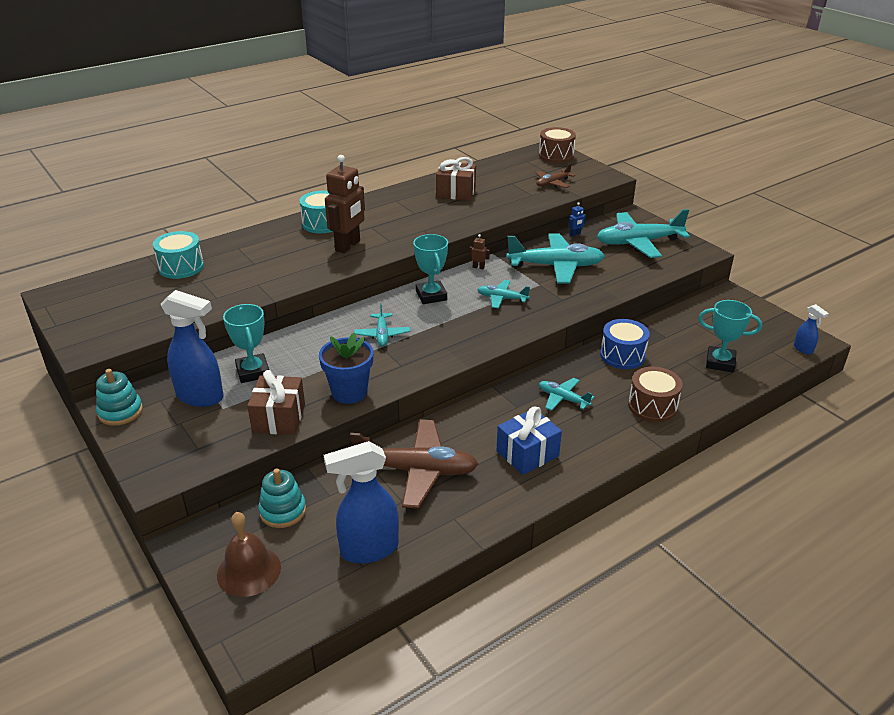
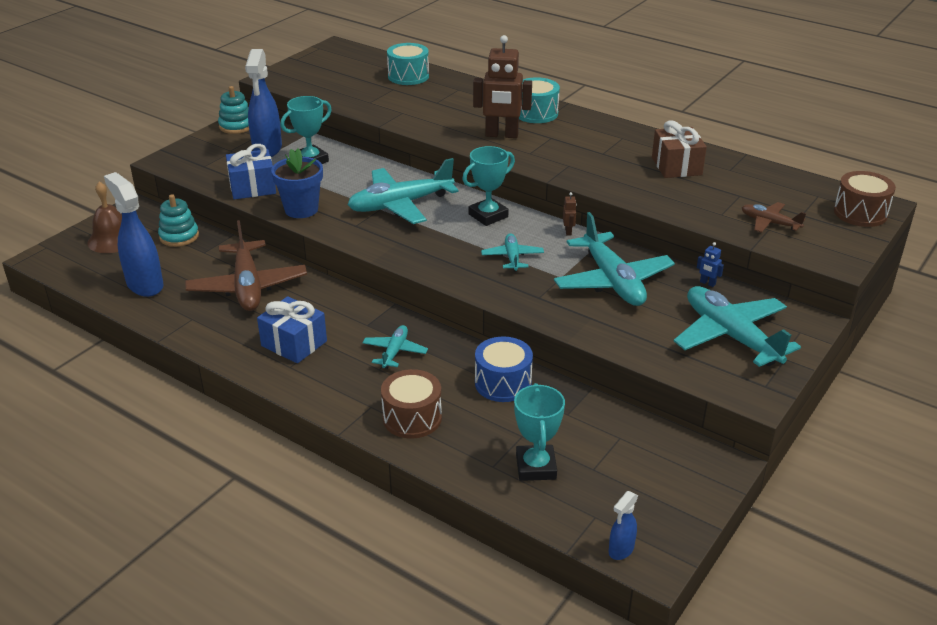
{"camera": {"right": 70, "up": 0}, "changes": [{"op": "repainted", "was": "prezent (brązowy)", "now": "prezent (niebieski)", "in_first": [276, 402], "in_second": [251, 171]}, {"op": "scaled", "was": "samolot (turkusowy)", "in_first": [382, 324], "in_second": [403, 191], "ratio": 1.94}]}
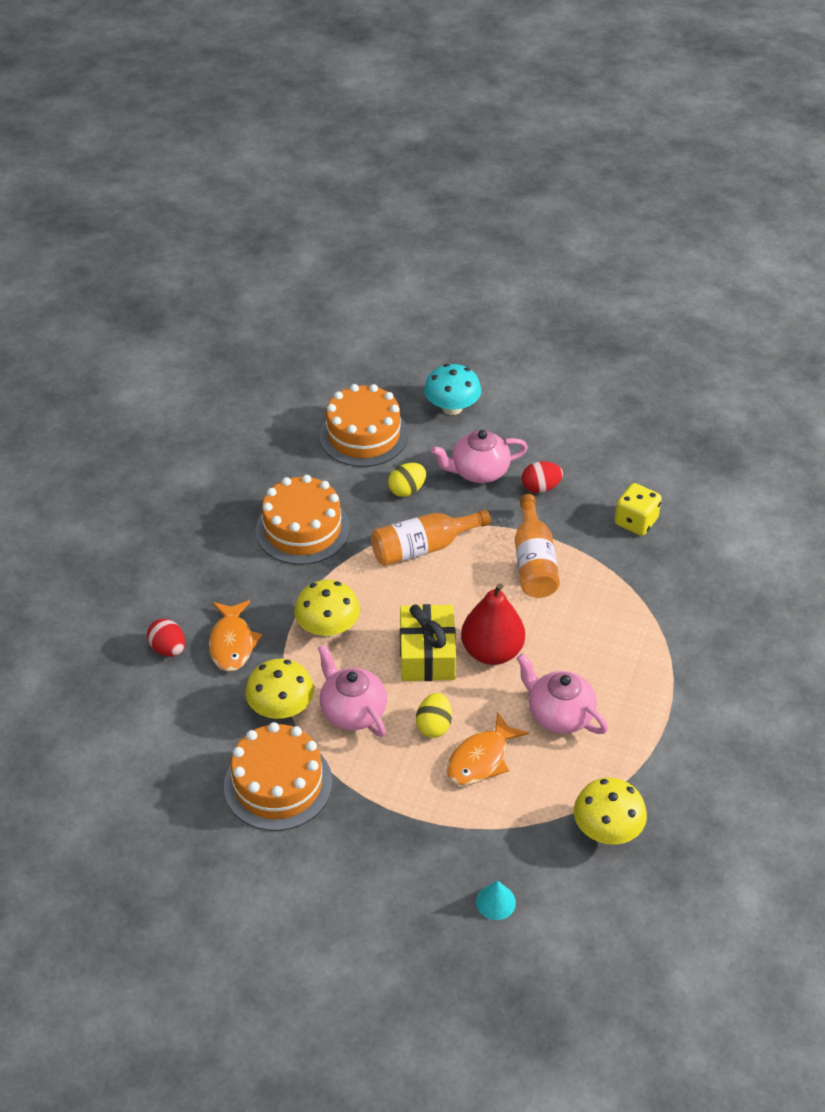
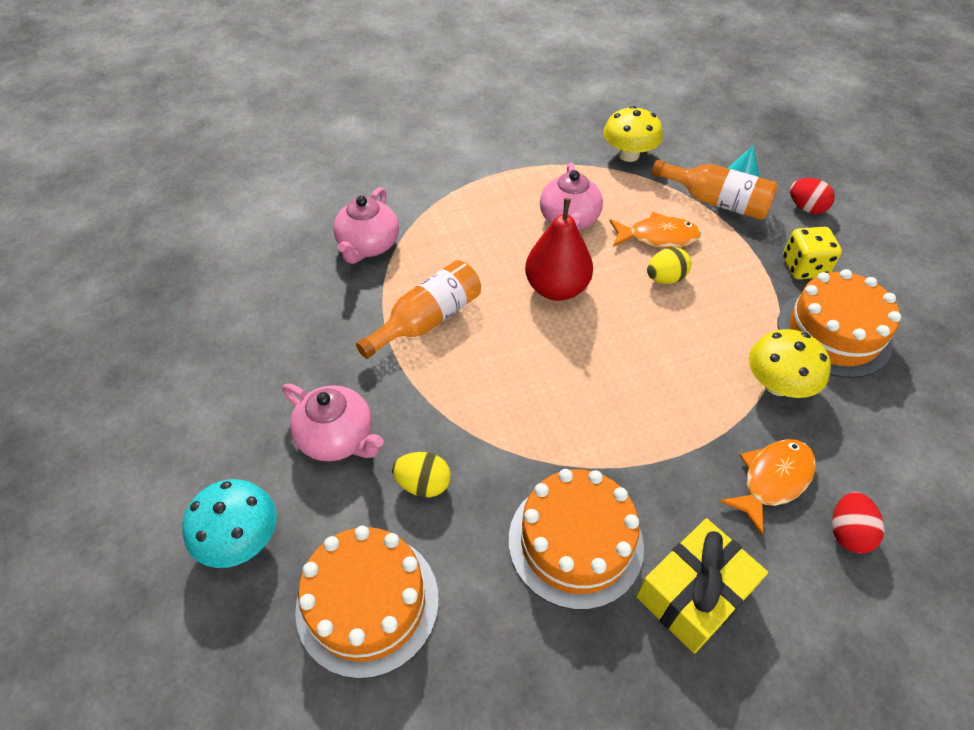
{"camera": {"right": -130, "up": 5}, "changes": [{"op": "shifted", "was": "imbryk (różowy)", "in_first": [352, 690], "in_second": [366, 225]}, {"op": "shifted", "was": "prezent (żółty)", "in_first": [428, 642], "in_second": [702, 586]}, {"op": "shifted", "was": "butelka (pomarańczowy)", "in_first": [431, 537], "in_second": [715, 190]}, {"op": "shifted", "was": "kostka do gry (żółty)", "in_first": [638, 509], "in_second": [812, 253]}, {"op": "shifted", "was": "jajko (czerwony)", "in_first": [542, 477], "in_second": [812, 196]}, {"op": "gone", "was": "grzyb (żółty)", "in_first": [327, 608]}]}
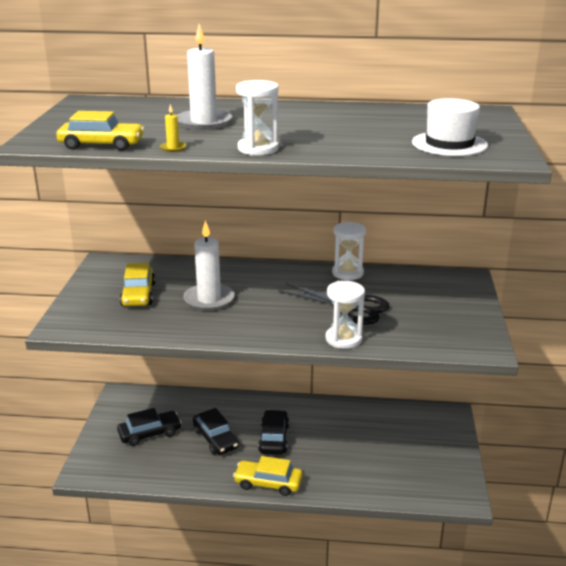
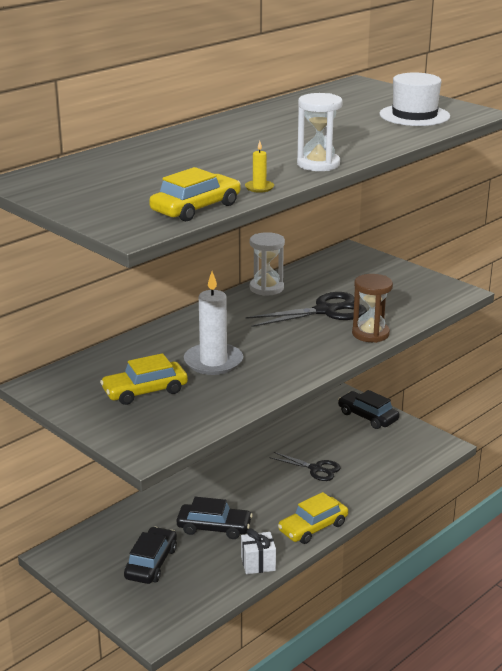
{"camera": {"right": -50, "up": 0}, "changes": [{"op": "rotated", "was": "samochód (żółty)", "in_first": [138, 284], "in_second": [144, 379], "clockwise": 120}, {"op": "new", "now": "prezent (biały)", "in_second": [258, 551]}, {"op": "new", "now": "nożyczki (czarny)", "in_second": [305, 466]}, {"op": "shifted", "was": "samochód (czarny)", "in_first": [273, 432], "in_second": [368, 409]}, {"op": "repainted", "was": "klepsydra (biały)", "now": "klepsydra (brązowy)", "in_first": [345, 315], "in_second": [372, 308]}, {"op": "gone", "was": "świeca (biały)", "in_first": [204, 77]}]}
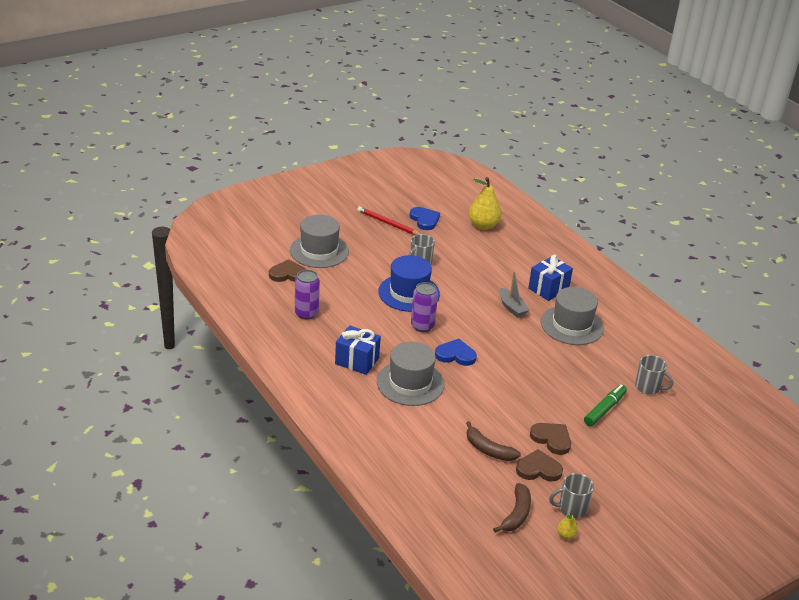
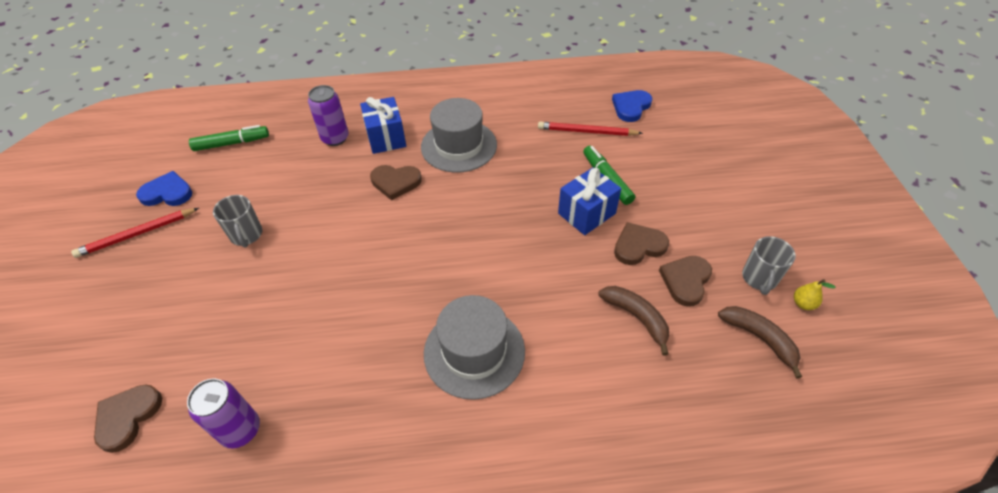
{"camera": {"right": -60, "up": 15}, "changes": [{"op": "swapped", "was": "gruszka (żółty)", "now": "flamaster (zielony)", "in_first": [485, 203], "in_second": [229, 138]}, {"op": "shifted", "was": "puszka (fioletowy)", "in_first": [424, 307], "in_second": [328, 115]}, {"op": "swapped", "was": "łódka (szary)", "now": "serce (brązowy)", "in_first": [514, 294], "in_second": [396, 182]}, {"op": "swapped", "was": "kubek (szary)", "now": "ołówek (czerwony)", "in_first": [654, 374], "in_second": [590, 129]}, {"op": "shifted", "was": "prezent (niebieski)", "in_first": [358, 350], "in_second": [589, 201]}, {"op": "rotated", "was": "banan (brązowy)", "in_first": [493, 441], "in_second": [633, 320], "clockwise": -105}, {"op": "shifted", "was": "serce (niebieski)", "in_first": [456, 352], "in_second": [632, 106]}, {"op": "gone", "was": "kapelusz (szary)", "in_first": [319, 241]}, {"op": "gone", "was": "kapelusz (niebieski)", "in_first": [409, 283]}]}
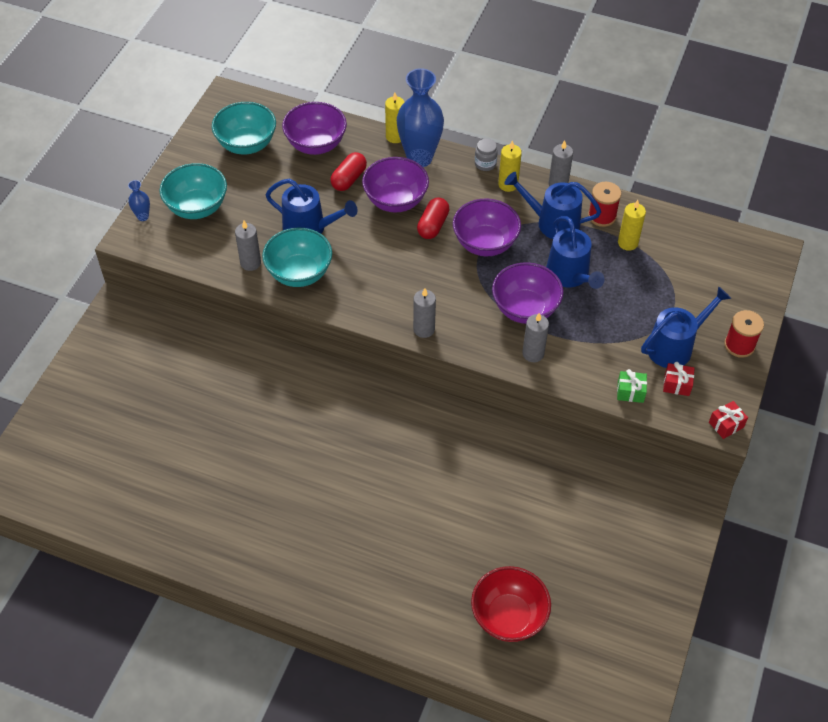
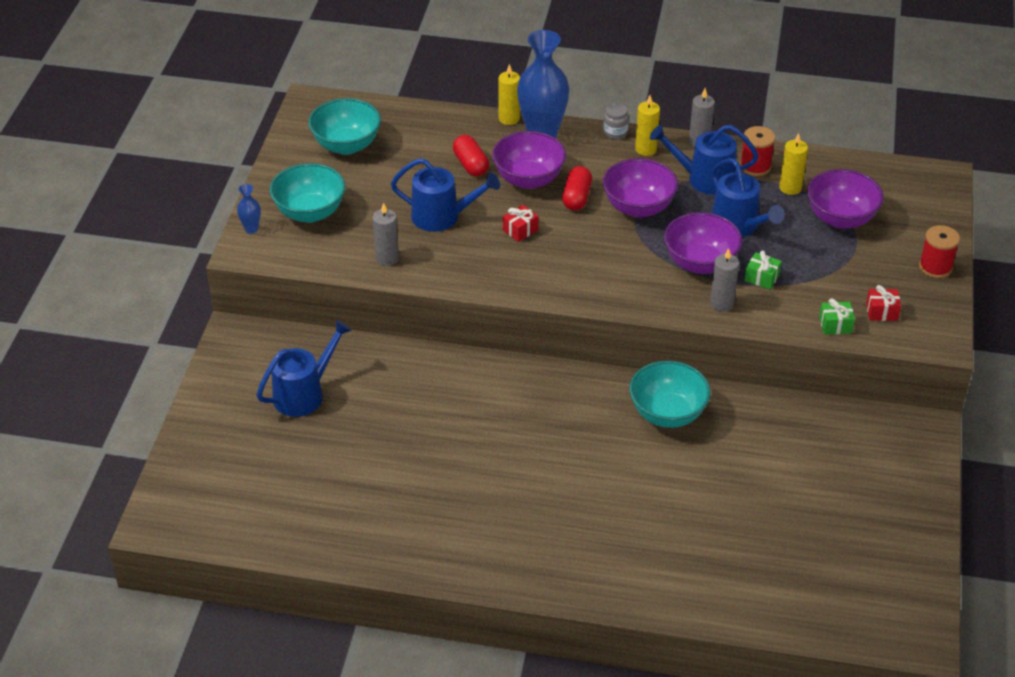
{"camera": {"right": -10, "up": -10}, "changes": [{"op": "shifted", "was": "konewka (niebieski)", "in_first": [686, 327], "in_second": [304, 368]}, {"op": "rotated", "was": "kapsułka (czerwony)", "in_first": [348, 171], "in_second": [471, 156], "clockwise": -45}, {"op": "shifted", "was": "prezent (czerwony)", "in_first": [728, 420], "in_second": [521, 223]}, {"op": "shifted", "was": "miska (turkusowy)", "in_first": [297, 257], "in_second": [669, 394]}, {"op": "new", "now": "prezent (zielony)", "in_second": [763, 270]}, {"op": "shifted", "was": "miska (fioletowy)", "in_first": [314, 128], "in_second": [845, 199]}, {"op": "gone", "was": "świeca (szary)", "in_first": [424, 313]}, {"op": "gone", "was": "miska (czerwony)", "in_first": [511, 604]}]}
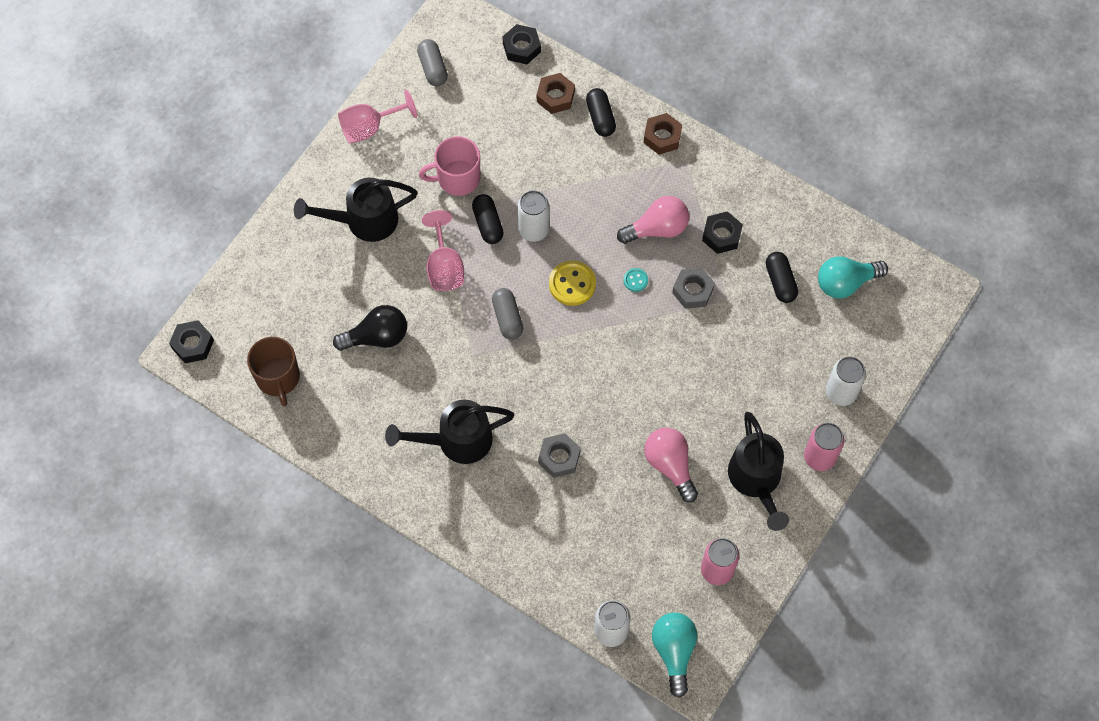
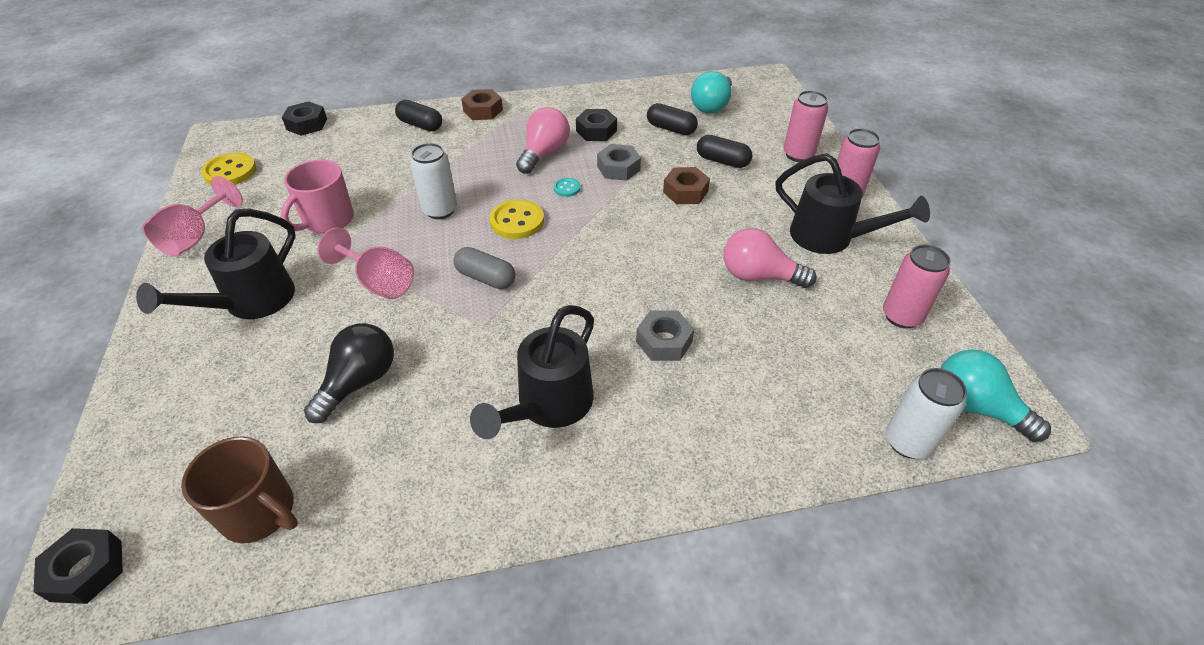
{"camera": {"right": -45, "up": -20}, "changes": [{"op": "swapped", "was": "kapsułka (szary)", "now": "guzik (żółty)", "in_first": [432, 62], "in_second": [229, 168]}, {"op": "shifted", "was": "nakrętka (brązowy)", "in_first": [556, 93], "in_second": [686, 185]}, {"op": "shifted", "was": "kapsułka (czarny)", "in_first": [488, 219], "in_second": [724, 151]}, {"op": "repainted", "was": "puszka (biały)", "now": "puszka (różowy)", "in_first": [846, 381], "in_second": [805, 126]}]}
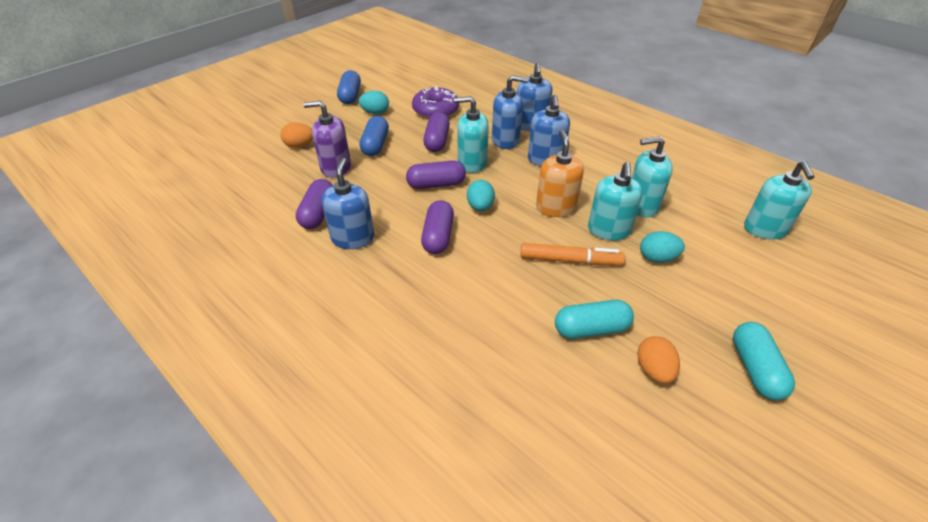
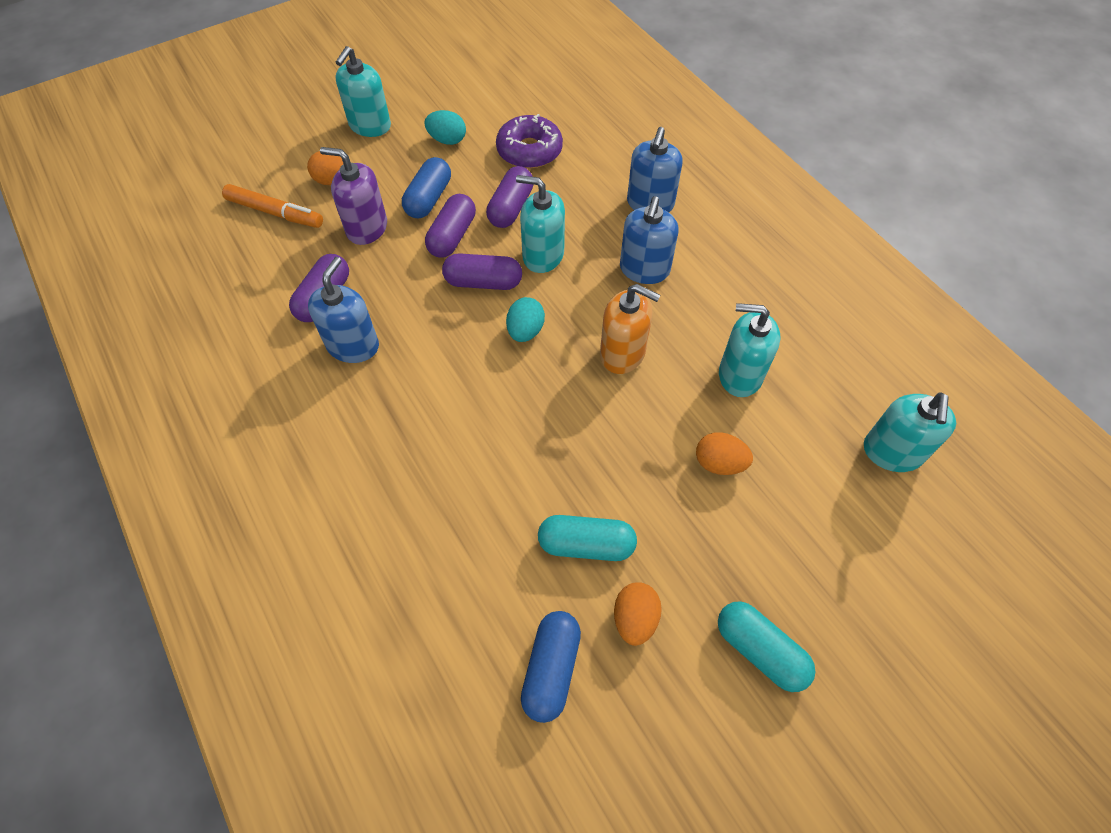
{"camera": {"right": 15, "up": 15}, "changes": [{"op": "shifted", "was": "flamaster (pomarańczowy)", "in_first": [572, 254], "in_second": [272, 206]}, {"op": "shifted", "was": "dozownik mydła (turkusowy)", "in_first": [615, 201], "in_second": [363, 91]}, {"op": "shifted", "was": "kapsułka (fioletowy)", "in_first": [437, 227], "in_second": [450, 226]}, {"op": "shifted", "was": "kapsułka (niebieski)", "in_first": [349, 87], "in_second": [551, 667]}, {"op": "rotated", "was": "dozownik mydła (pomarańczowy)", "in_first": [560, 173], "in_second": [630, 329], "clockwise": 105}, {"op": "repainted", "was": "jajko (turkusowy)", "now": "jajko (pomarańczowy)", "in_first": [662, 247], "in_second": [724, 453]}, {"op": "rotated", "was": "kapsułka (turkusowy)", "in_first": [764, 361], "in_second": [766, 646], "clockwise": -60}, {"op": "gone", "was": "dozownik mydła (niebieski)", "in_first": [510, 112]}]}
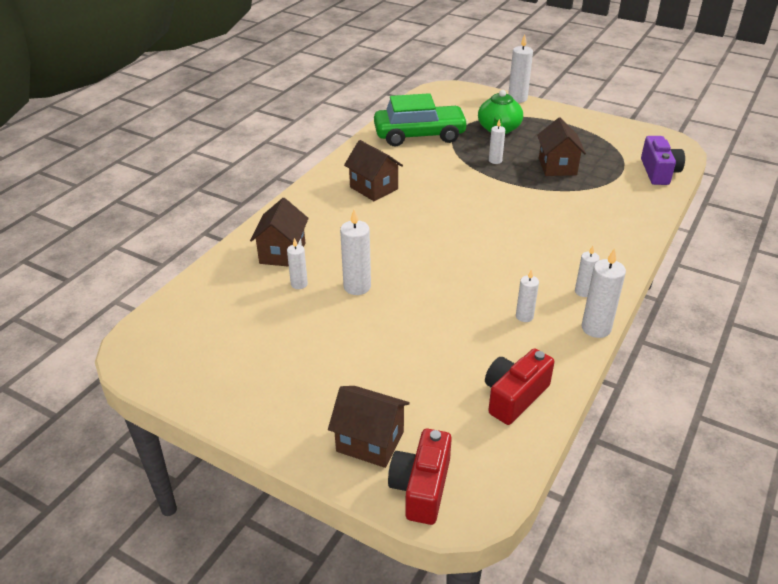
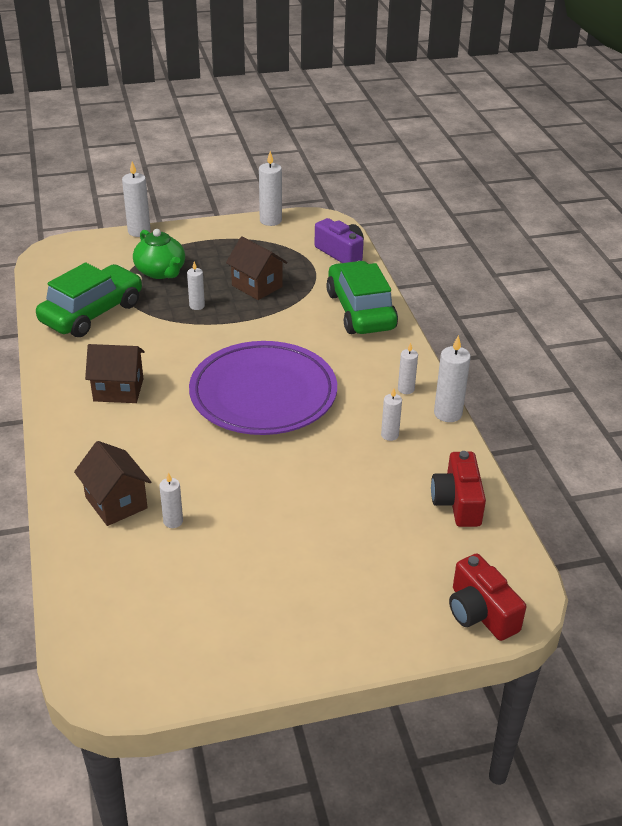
{"camera": {"right": -45, "up": 0}, "changes": [{"op": "new", "now": "talerz (fioletowy)", "in_second": [263, 388]}, {"op": "shifted", "was": "świeca (biały)", "in_first": [355, 252], "in_second": [270, 188]}, {"op": "new", "now": "samochód (zielony)", "in_second": [362, 297]}, {"op": "gone", "was": "domek (brązowy)", "in_first": [369, 427]}]}
